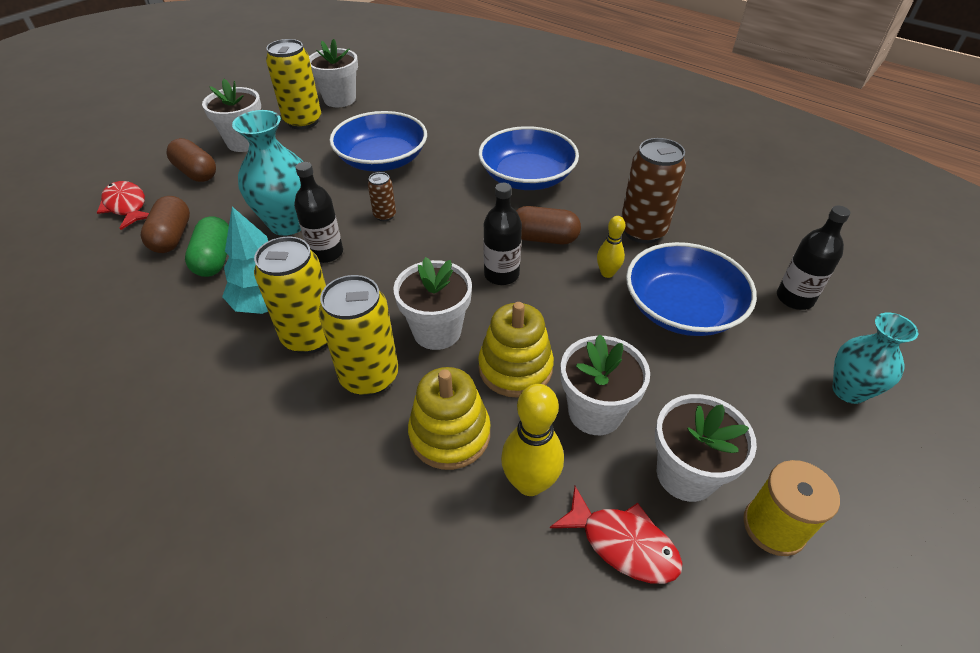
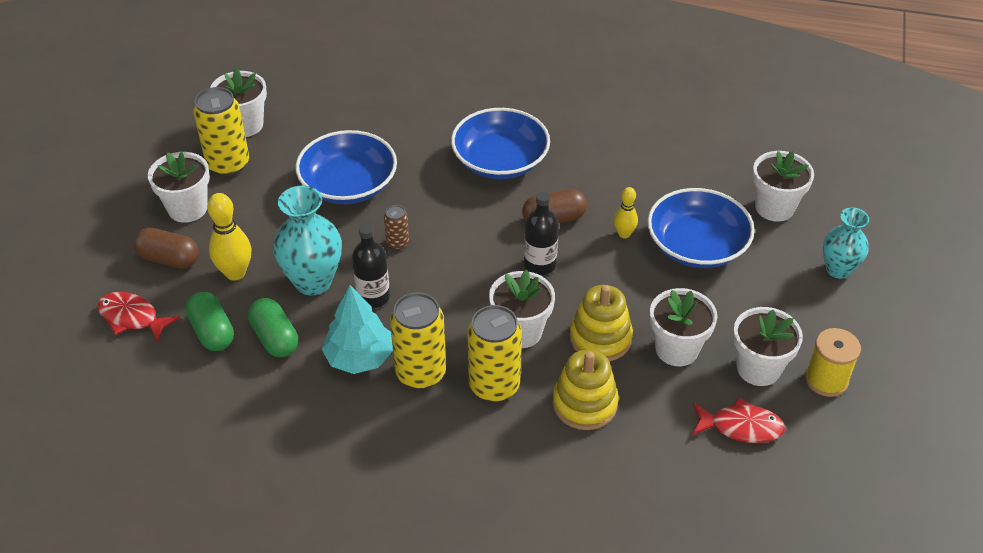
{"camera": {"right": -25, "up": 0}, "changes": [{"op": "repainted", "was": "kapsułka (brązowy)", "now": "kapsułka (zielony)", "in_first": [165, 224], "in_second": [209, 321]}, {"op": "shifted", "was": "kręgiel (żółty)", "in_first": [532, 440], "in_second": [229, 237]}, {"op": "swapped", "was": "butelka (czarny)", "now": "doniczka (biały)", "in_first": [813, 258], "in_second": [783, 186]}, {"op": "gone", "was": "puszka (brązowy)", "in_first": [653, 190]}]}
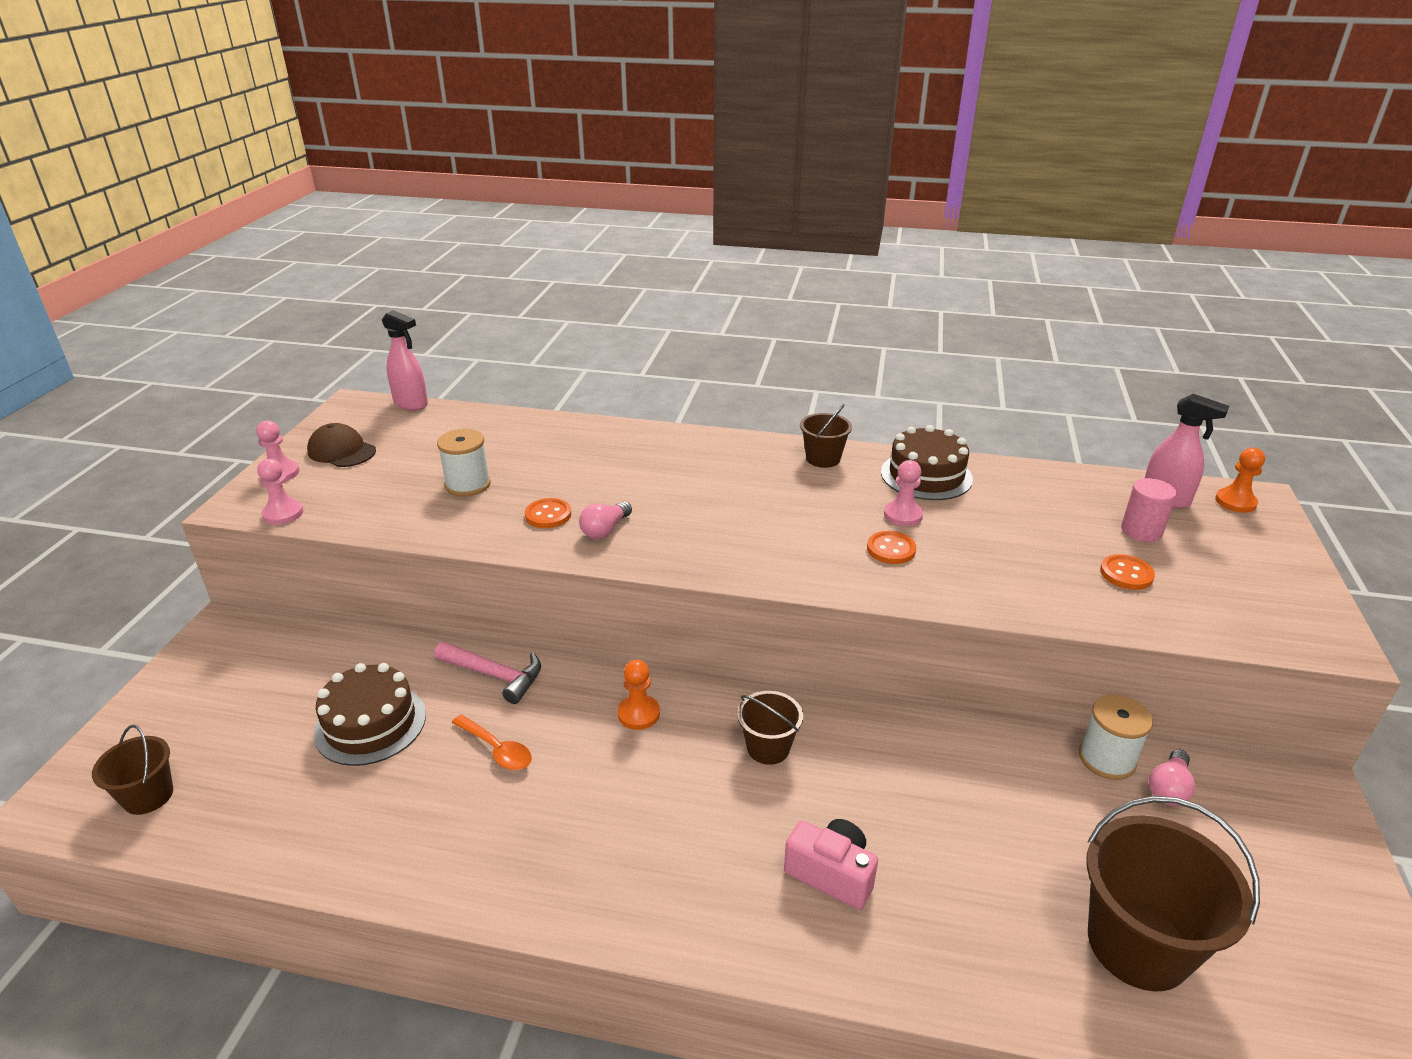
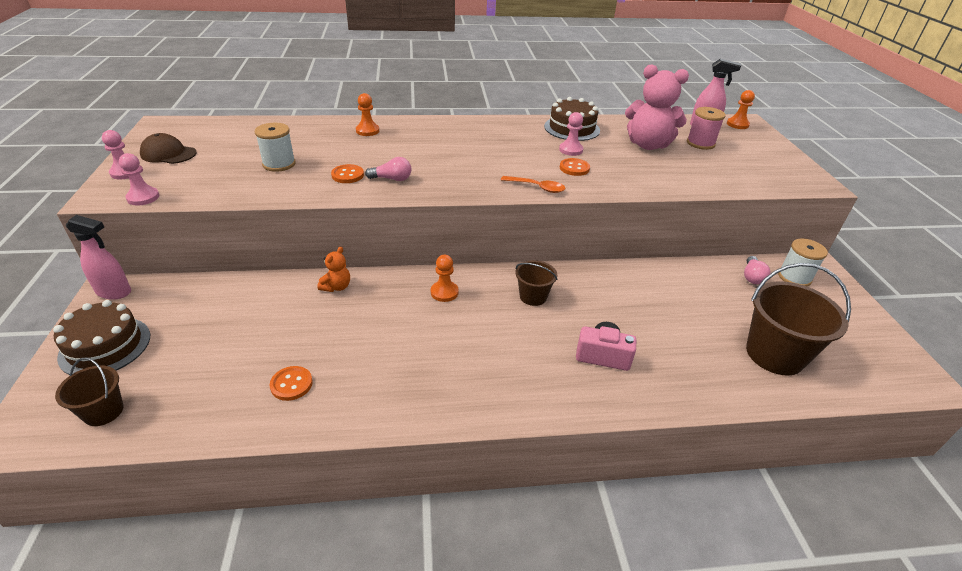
{"camera": {"right": -20, "up": 5}, "changes": [{"op": "shifted", "was": "tort (brązowy)", "in_first": [370, 714], "in_second": [101, 337]}, {"op": "shifted", "was": "spryskiwacz (różowy)", "in_first": [405, 360], "in_second": [98, 257]}, {"op": "shifted", "was": "guzik (pomarańczowy)", "in_first": [1127, 572], "in_second": [291, 383]}, {"op": "swapped", "was": "młotek (różowy)", "now": "miś (pomarańczowy)", "in_first": [487, 673], "in_second": [333, 269]}, {"op": "new", "now": "pionek (pomarańczowy)", "in_second": [367, 114]}, {"op": "rotated", "was": "żarówka (różowy)", "in_first": [605, 520], "in_second": [388, 169], "clockwise": -105}, {"op": "shifted", "was": "łyżka (pomarańczowy)", "in_first": [492, 742], "in_second": [533, 184]}, {"op": "new", "now": "miś (różowy)", "in_second": [657, 107]}, {"op": "swapped", "was": "walec (różowy)", "now": "szpulka (różowy)", "in_first": [1149, 510], "in_second": [706, 128]}, {"op": "shifted", "was": "szpulka (biały)", "in_first": [1116, 737], "in_second": [803, 262]}, {"op": "gone", "was": "wiadro (brązowy)", "in_first": [826, 436]}]}
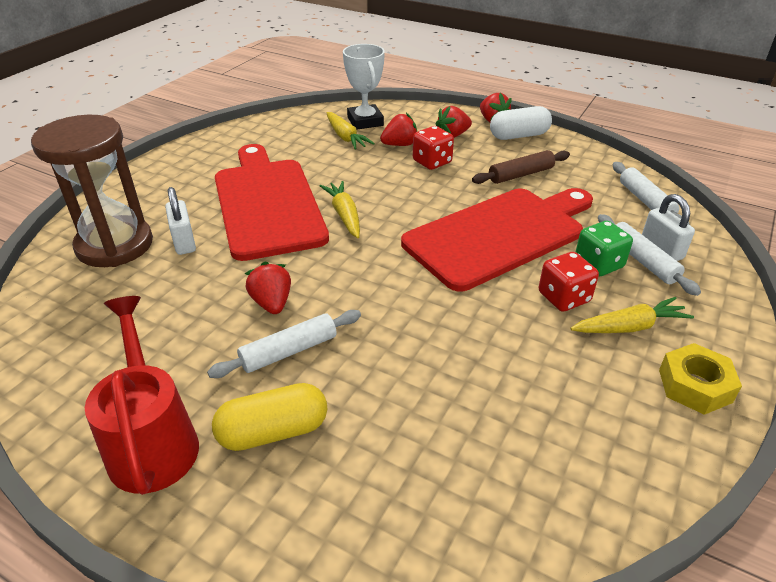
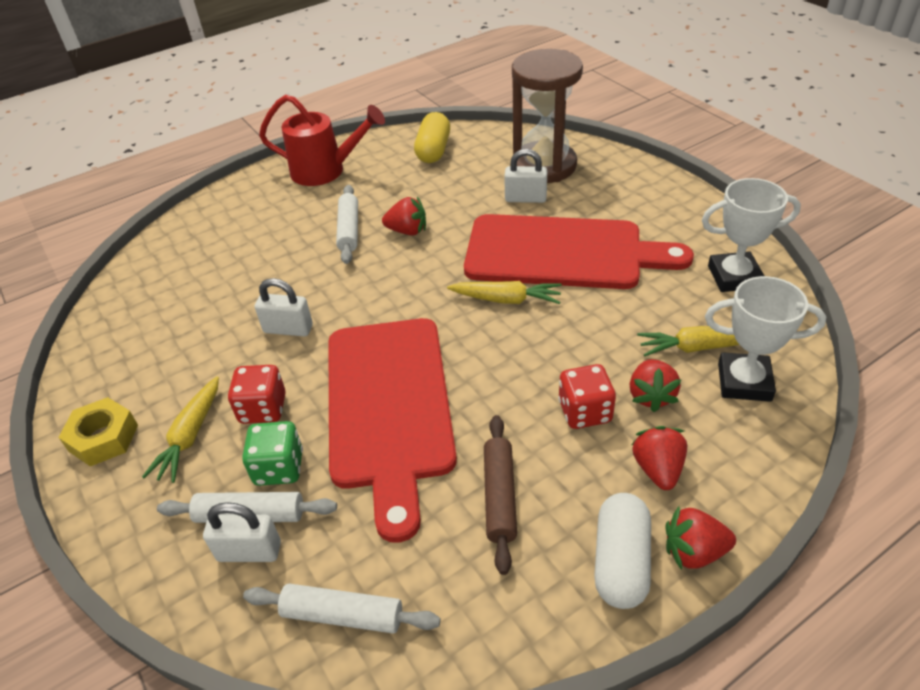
{"camera": {"right": 120, "up": 5}, "changes": [{"op": "new", "now": "kłódka (biały)", "in_second": [284, 307]}, {"op": "shifted", "was": "kapsułka (żółty)", "in_first": [269, 417], "in_second": [432, 137]}, {"op": "new", "now": "puchar (biały)", "in_second": [751, 235]}]}
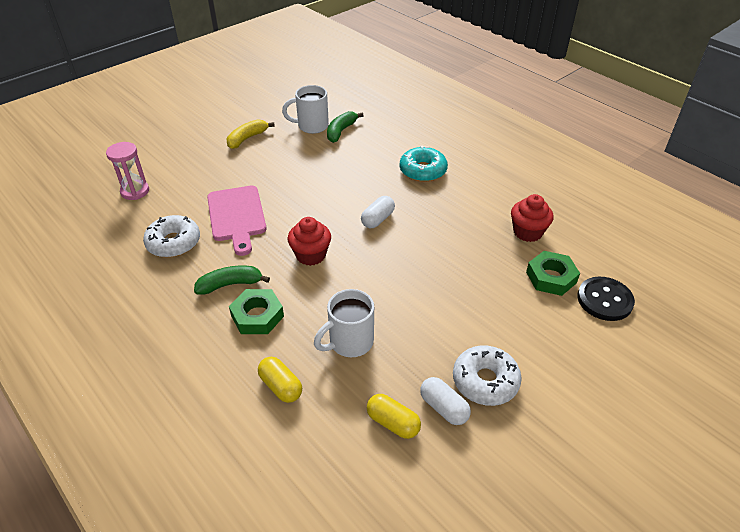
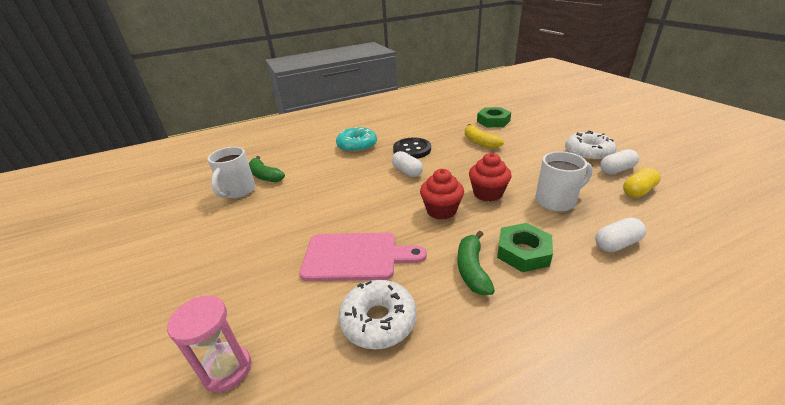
{"camera": {"right": -70, "up": -10}, "changes": [{"op": "shifted", "was": "guzik (czarny)", "in_first": [606, 299], "in_second": [412, 148]}, {"op": "shifted", "was": "banan (żółty)", "in_first": [250, 134], "in_second": [484, 136]}, {"op": "shifted", "was": "muffinka (czerwony)", "in_first": [532, 218], "in_second": [490, 177]}, {"op": "rotated", "was": "kubek (biały)", "in_first": [344, 323], "in_second": [564, 181], "clockwise": -90}, {"op": "repainted", "was": "kapsułka (żółty)", "now": "kapsułka (biały)", "in_first": [280, 380], "in_second": [620, 234]}]}
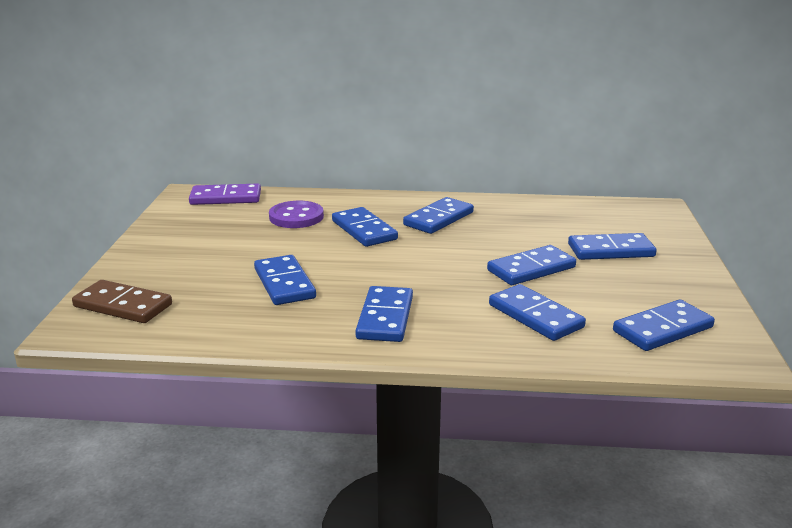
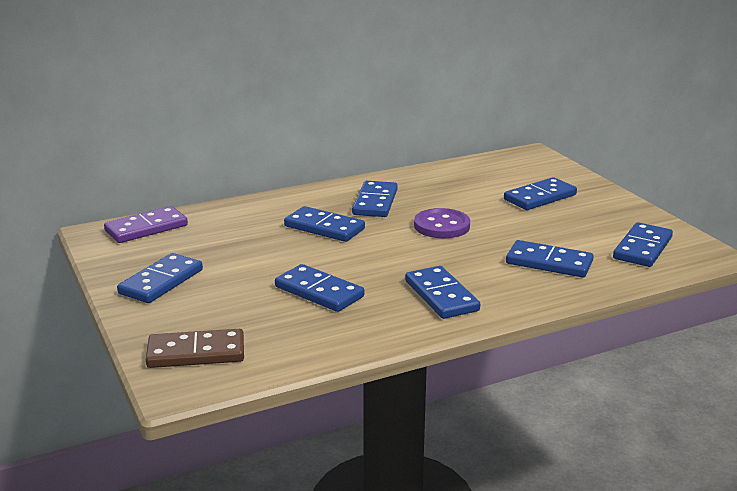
{"camera": {"right": -30, "up": 0}, "changes": [{"op": "shifted", "was": "kostka domina (niebieski)", "in_first": [531, 265], "in_second": [160, 278]}, {"op": "shifted", "was": "guzik (fioletowy)", "in_first": [296, 214], "in_second": [442, 223]}]}
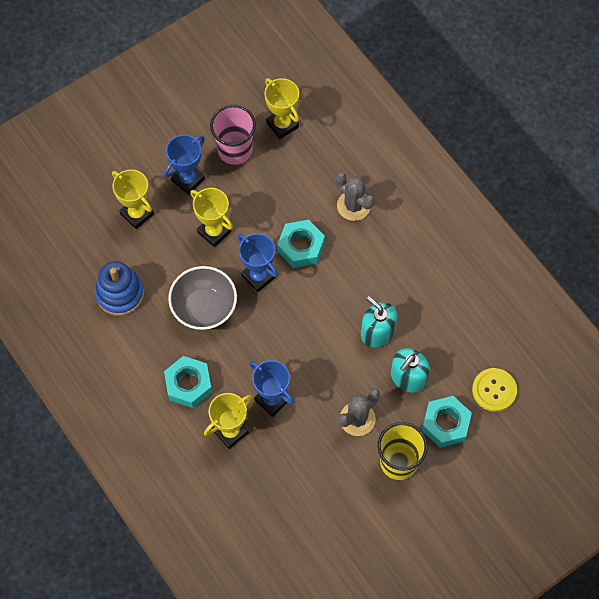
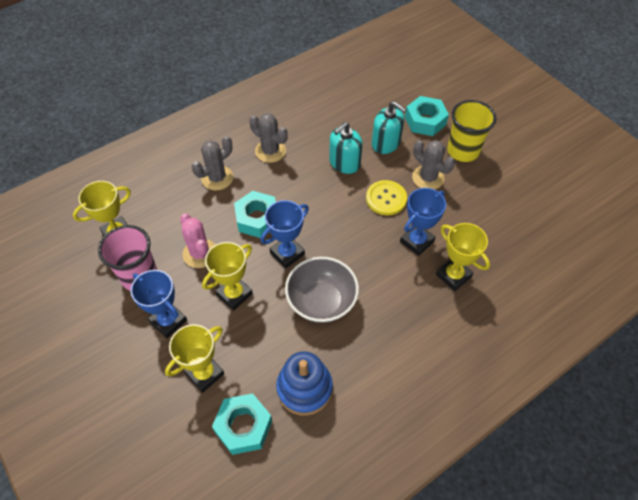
{"camera": {"right": -90, "up": -10}, "changes": [{"op": "new", "now": "kaktus (różowy)", "in_second": [197, 240]}, {"op": "shifted", "was": "nakrętka (turkusowy)", "in_first": [188, 382], "in_second": [242, 424]}, {"op": "new", "now": "kaktus (szary)", "in_second": [268, 138]}, {"op": "shifted", "was": "guzik (żółty)", "in_first": [494, 390], "in_second": [386, 198]}]}
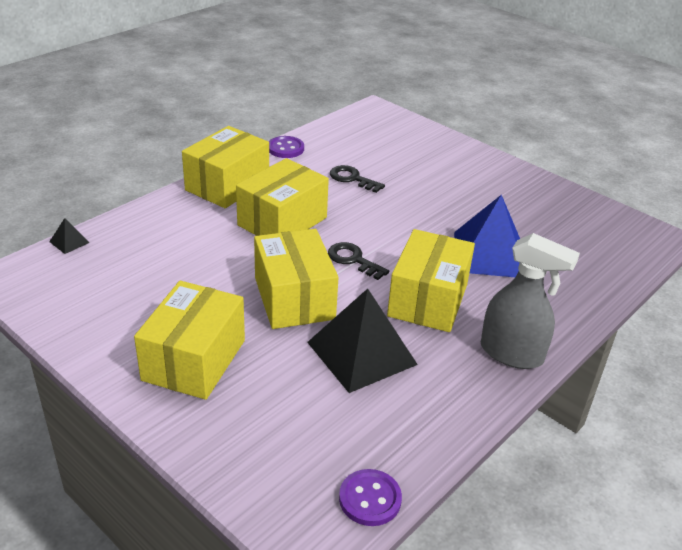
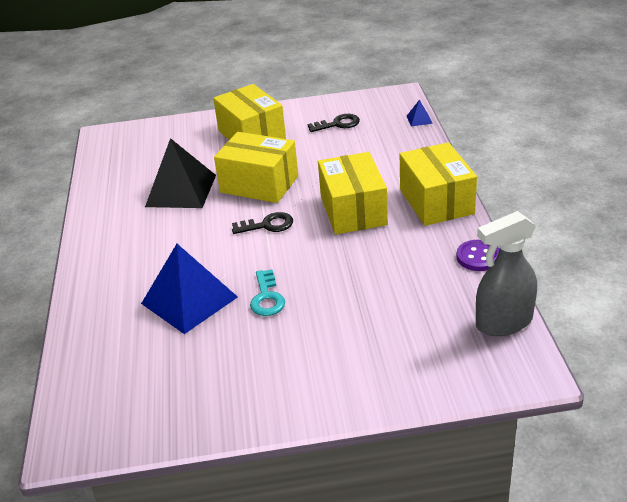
{"camera": {"right": 135, "up": 0}, "changes": [{"op": "new", "now": "klucz (turkusowy)", "in_second": [267, 292]}, {"op": "shifted", "was": "klucz (czarny)", "in_first": [357, 179], "in_second": [334, 123]}, {"op": "repainted", "was": "piramida (czarny)", "now": "piramida (niebieski)", "in_first": [69, 236], "in_second": [420, 113]}, {"op": "shifted", "was": "spryskiwacz (szary)", "in_first": [530, 301], "in_second": [506, 273]}, {"op": "gone", "was": "guzik (fioletowy)", "in_first": [370, 497]}, {"op": "gone", "was": "pudełko (żółty)", "in_first": [431, 280]}]}
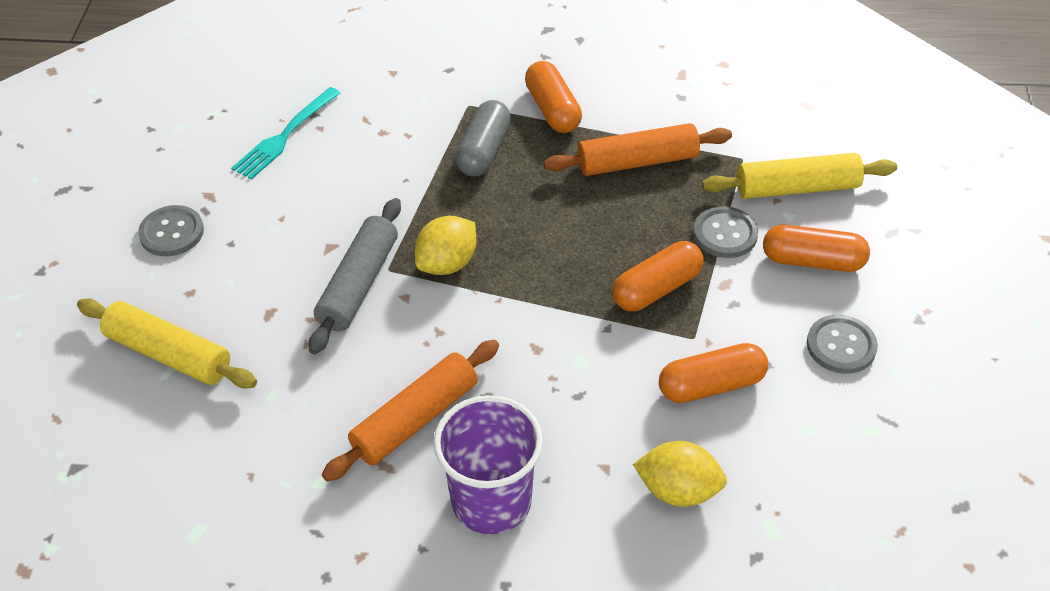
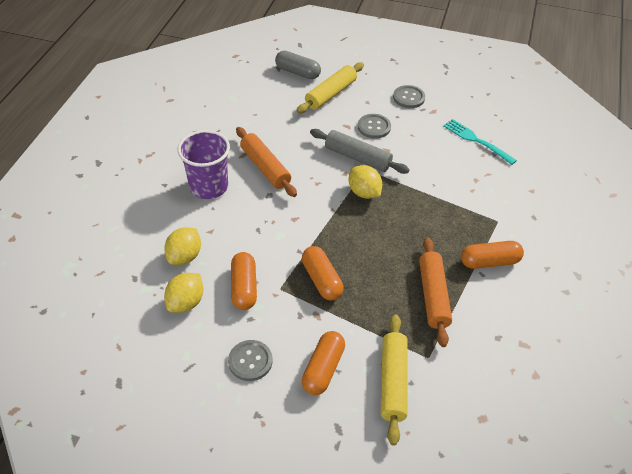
{"camera": {"right": 100, "up": 0}, "changes": [{"op": "new", "now": "cytryna (żółty)", "in_second": [183, 293]}, {"op": "shifted", "was": "kapsułka (szary)", "in_first": [483, 138], "in_second": [298, 65]}, {"op": "shifted", "was": "guzik (szary)", "in_first": [725, 232], "in_second": [374, 126]}]}
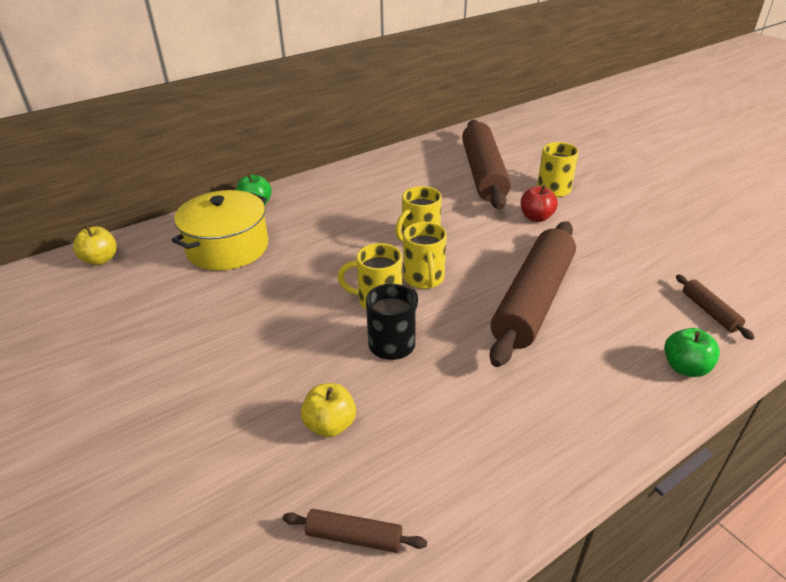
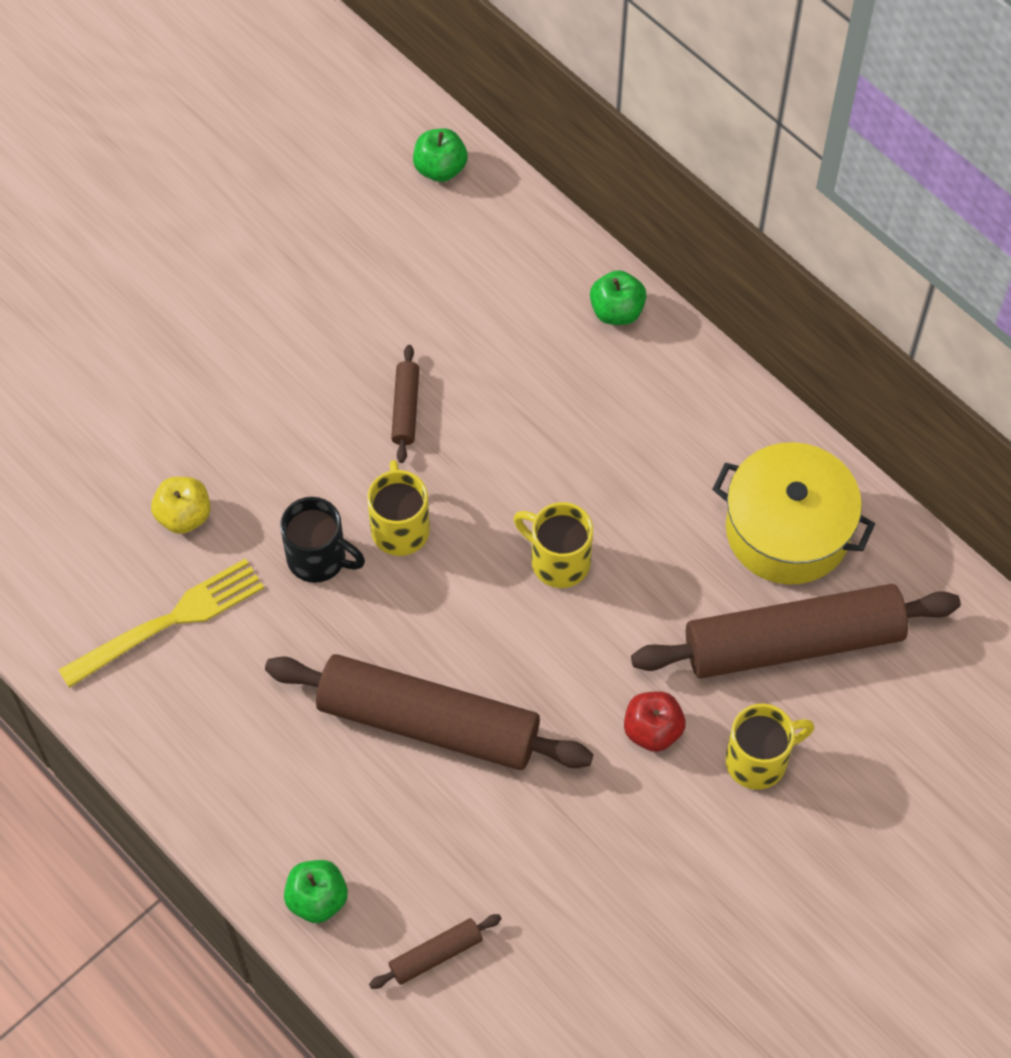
{"camera": {"right": 80, "up": 25}, "changes": [{"op": "new", "now": "widelec (żółty)", "in_second": [161, 623]}, {"op": "shifted", "was": "wałek do ciasta (brązowy)", "in_first": [355, 531], "in_second": [405, 404]}, {"op": "repainted", "was": "jabłko (żółty)", "now": "jabłko (zielony)", "in_first": [95, 245], "in_second": [440, 155]}, {"op": "shifted", "was": "garnek (żółty)", "in_first": [220, 230], "in_second": [793, 513]}, {"op": "gone", "was": "kubek (żółty)", "in_first": [425, 255]}]}
